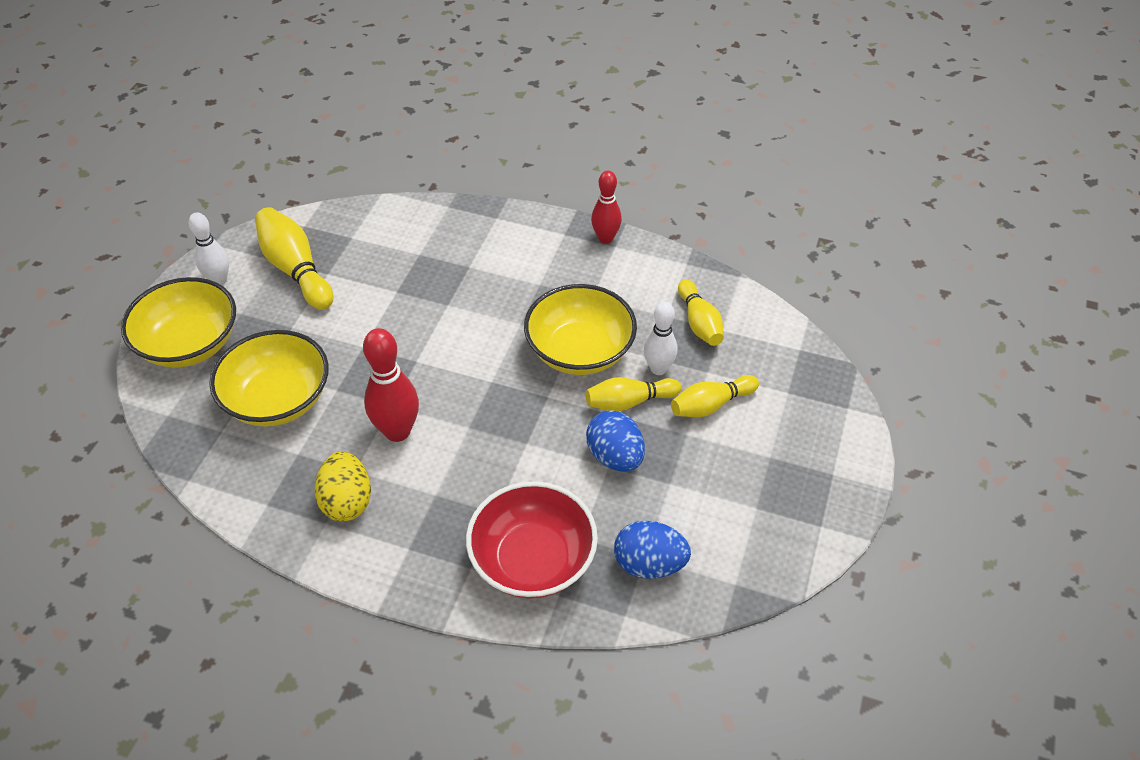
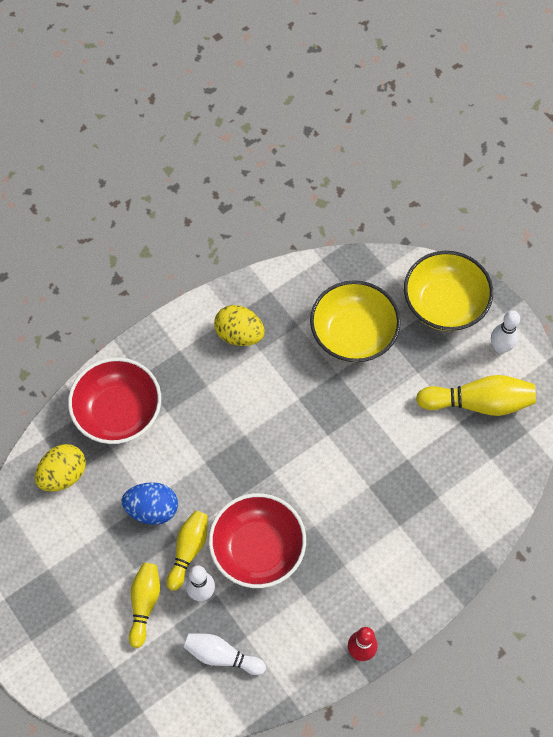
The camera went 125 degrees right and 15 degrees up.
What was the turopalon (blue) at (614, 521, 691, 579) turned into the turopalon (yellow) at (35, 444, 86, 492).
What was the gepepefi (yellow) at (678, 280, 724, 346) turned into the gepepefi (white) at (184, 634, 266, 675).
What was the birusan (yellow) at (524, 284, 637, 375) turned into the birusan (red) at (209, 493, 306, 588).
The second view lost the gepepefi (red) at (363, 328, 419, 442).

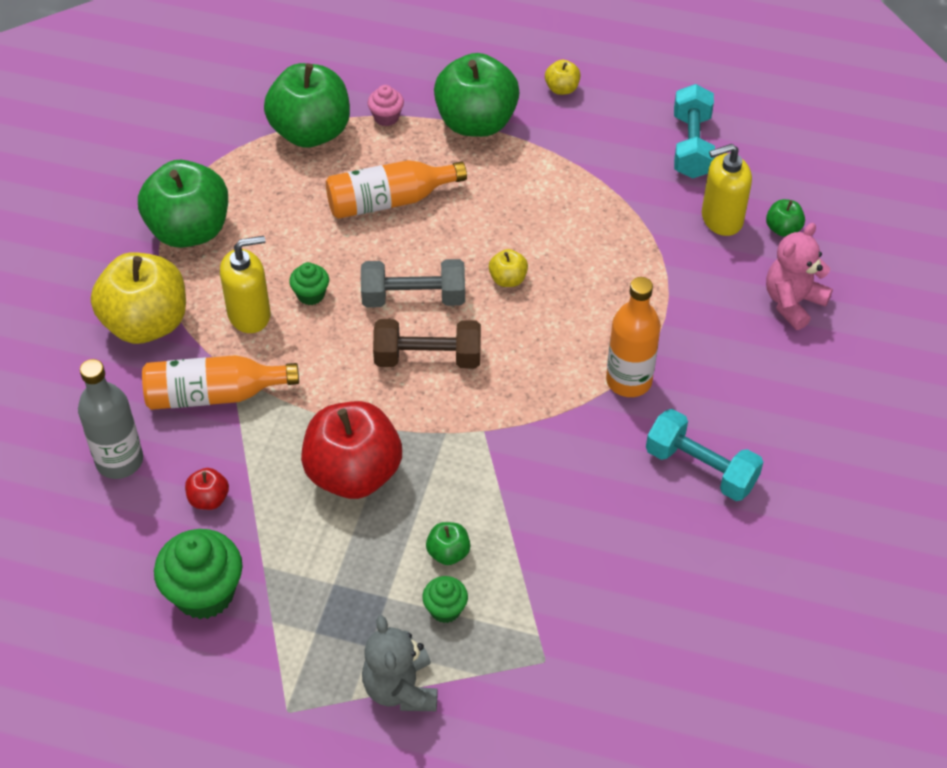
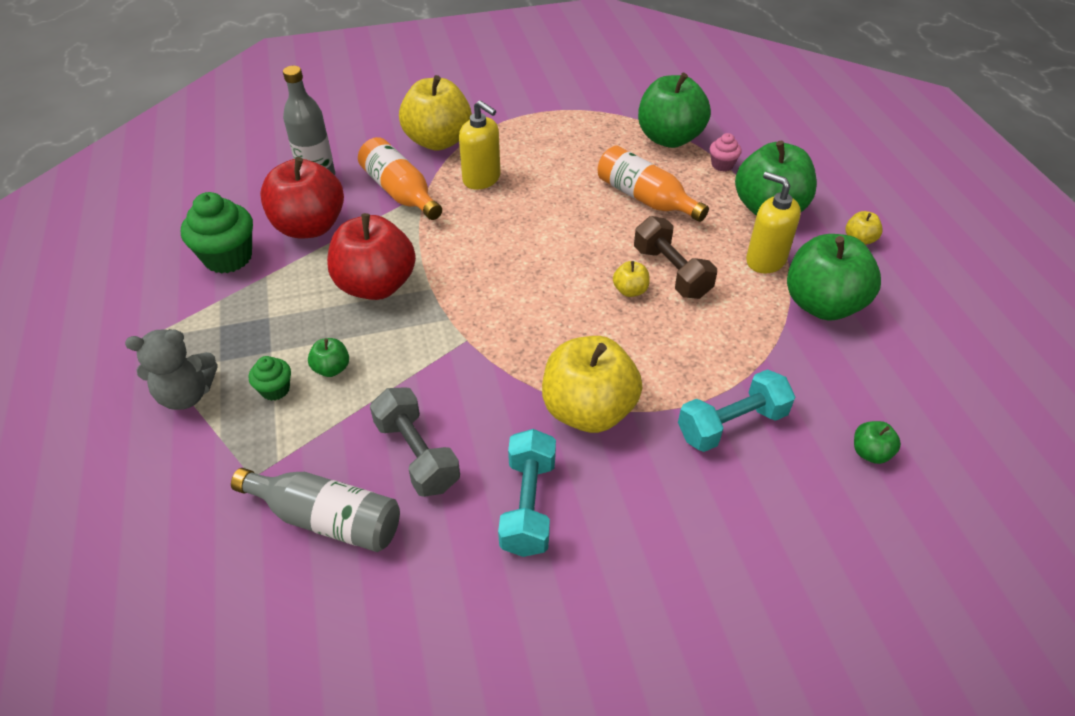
The camera went 60 degrees right and 5 degrees down.
The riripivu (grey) at (362, 615, 438, 711) ended up facing another way, 150 degrees counterclockwise from before.
The second view gained the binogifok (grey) at (231, 468, 400, 552).
The size of the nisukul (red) at (185, 468, 229, 510) changed by a factor of 2.32.
The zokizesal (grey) ended up elsewhere, having gone from (361, 259, 465, 308) to (370, 387, 460, 497).
Where the binogifok (orange) stood at (606, 277, 661, 397), the nisukul (yellow) came to stand at (542, 336, 642, 433).
The zokizesal (brown) ended up elsewhere, having gone from (373, 319, 481, 369) to (634, 216, 717, 299).
The zokizesal (turquoise) ended up elsewhere, having gone from (674, 84, 715, 179) to (678, 369, 795, 452).
The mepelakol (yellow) ended up elsewhere, having gone from (702, 144, 752, 236) to (746, 172, 801, 274).
The nisukul (green) ended up elsewhere, having gone from (138, 160, 228, 248) to (787, 234, 881, 321).
The second view lost the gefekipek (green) at (289, 262, 329, 305).
The second view lost the riripivu (pink) at (766, 223, 833, 330).

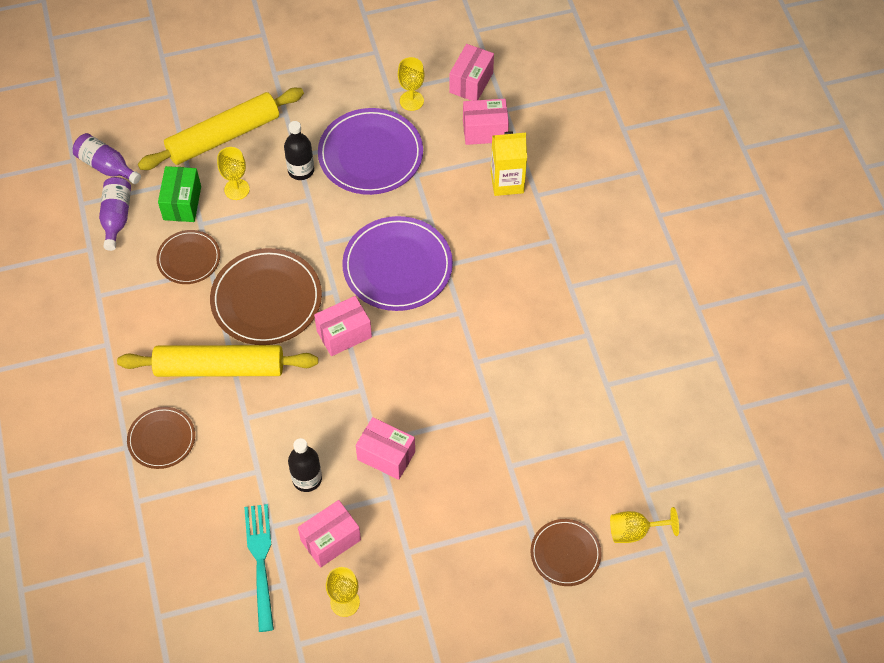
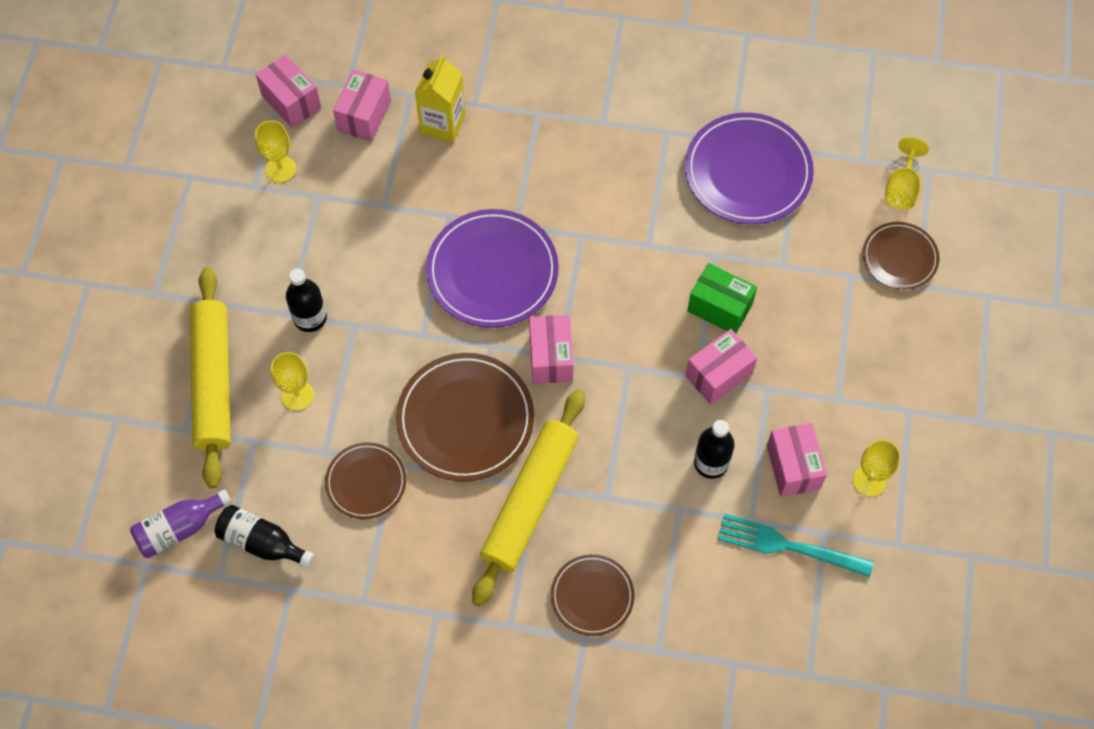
The camera went 65 degrees left and 5 degrees up.
What was the binogifok (purple) at (99, 177, 131, 251) turned into the binogifok (black) at (214, 505, 315, 568).
The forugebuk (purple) ended up elsewhere, having gone from (318, 108, 423, 195) to (685, 113, 814, 224).
The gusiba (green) ended up elsewhere, having gone from (158, 166, 201, 222) to (687, 263, 757, 333).

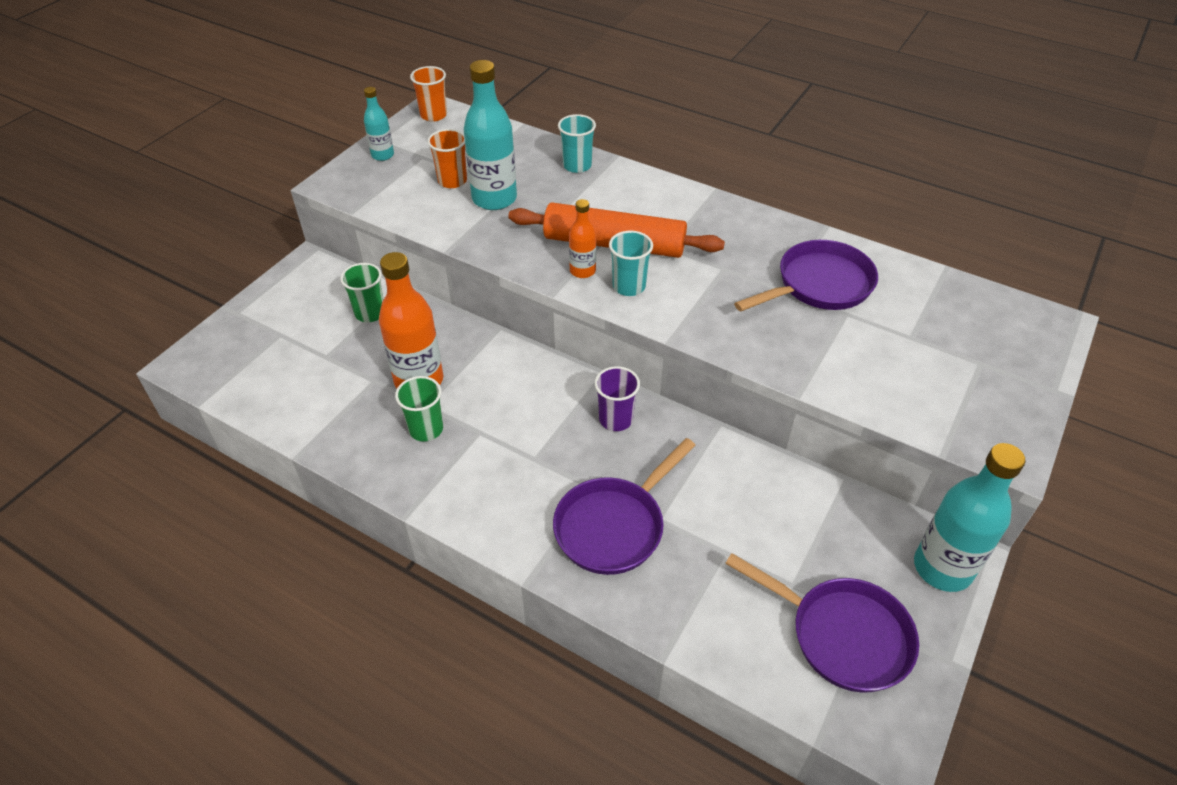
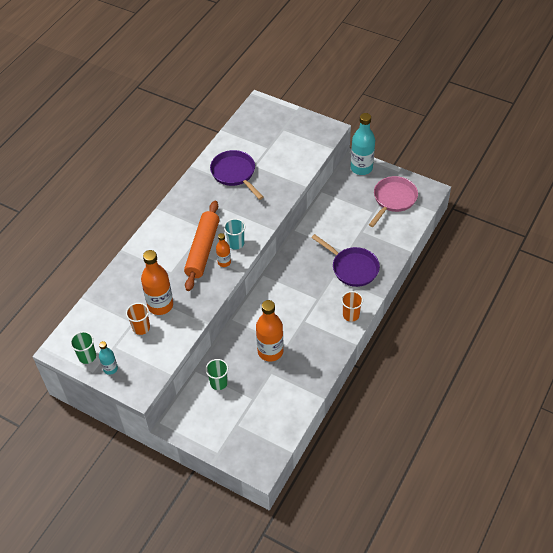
The camera went 90 degrees left and 5 degrees up.
The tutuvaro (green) ended up elsewhere, having gone from (395, 376, 443, 442) to (70, 331, 96, 364).
What was the binogifok (turquoise) at (464, 60, 517, 210) turned into the binogifok (orange) at (141, 250, 173, 315).
The tutuvaro (orange) ended up elsewhere, having gone from (410, 66, 447, 122) to (341, 291, 363, 322).
What was the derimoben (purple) at (725, 553, 919, 693) turned into the derimoben (pink) at (369, 176, 418, 227).
The second view lost the tutuvaro (turquoise) at (558, 114, 596, 173).
The second view lost the tutuvaro (purple) at (595, 366, 640, 431).

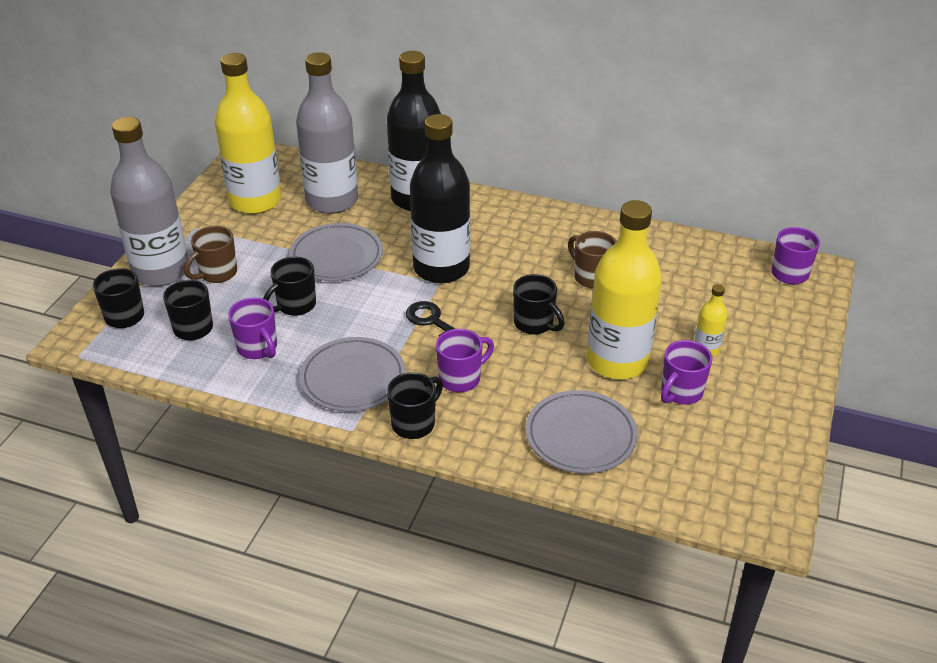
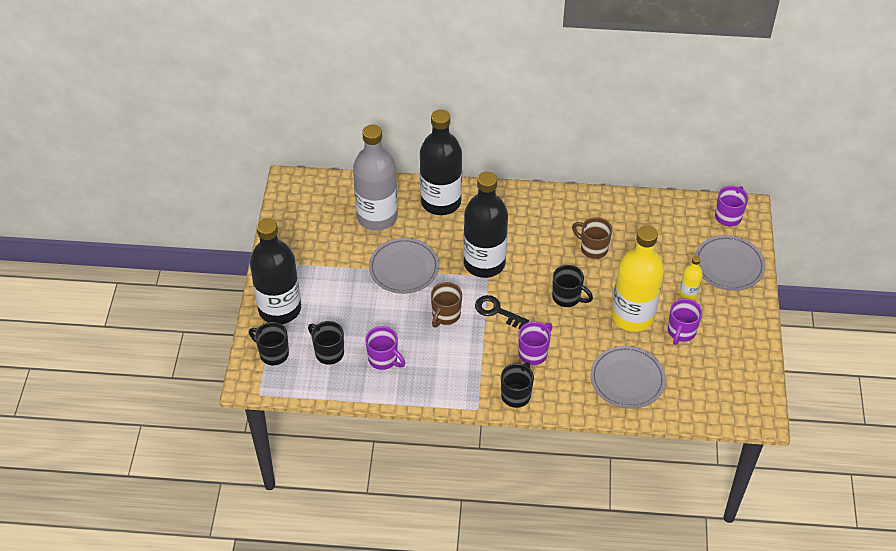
The camera went 15 degrees left and 10 degrees up.
What was the binogifok (grey) at (110, 117, 188, 286) turned into the binogifok (black) at (250, 218, 301, 324).
The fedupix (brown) ended up elsewhere, having gone from (184, 226, 237, 283) to (431, 282, 462, 327).
The forugebuk (grey) ended up elsewhere, having gone from (299, 337, 406, 412) to (695, 235, 765, 291).
The second view lost the binogifok (yellow) at (215, 53, 281, 214).
The second view lost the fedupix (black) at (263, 257, 316, 316).

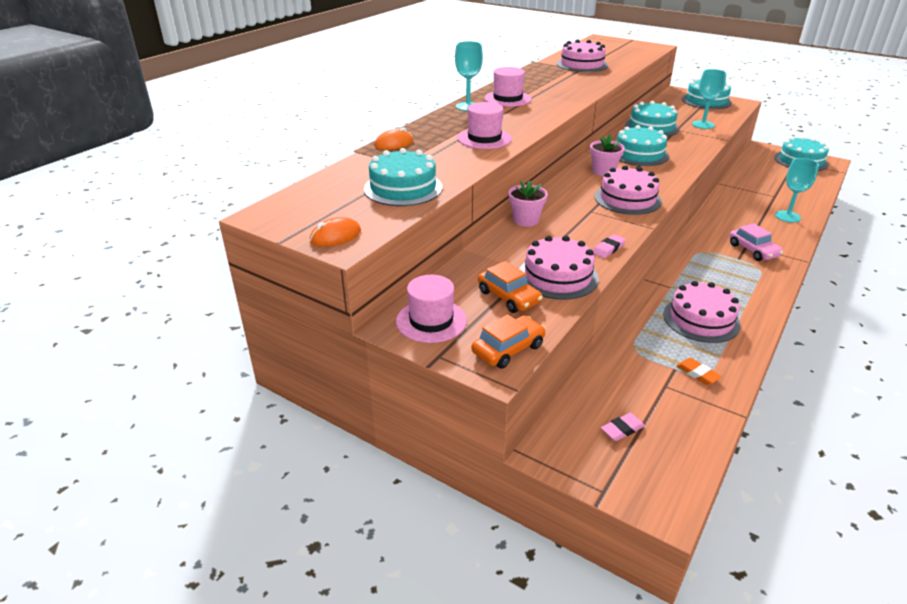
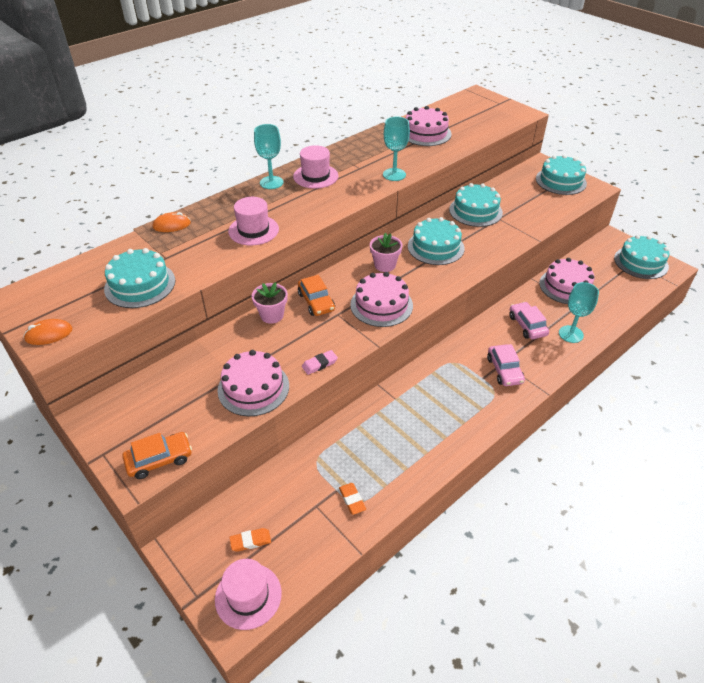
The camera went 15 degrees right and 10 degrees up.
The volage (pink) ended up elsewhere, having gone from (396, 275, 467, 343) to (215, 559, 282, 630).
What was the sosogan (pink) at (601, 413, 645, 441) turned into the sosogan (orange) at (229, 528, 271, 552).
The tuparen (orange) ended up elsewhere, having gone from (478, 261, 543, 313) to (298, 275, 335, 316).
The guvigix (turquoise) ended up elsewhere, having gone from (692, 69, 727, 129) to (383, 117, 410, 181).
The second view gained the tuparen (pink) at (509, 302, 549, 339).
The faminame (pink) ended up elsewhere, having gone from (663, 281, 741, 343) to (539, 258, 594, 304).

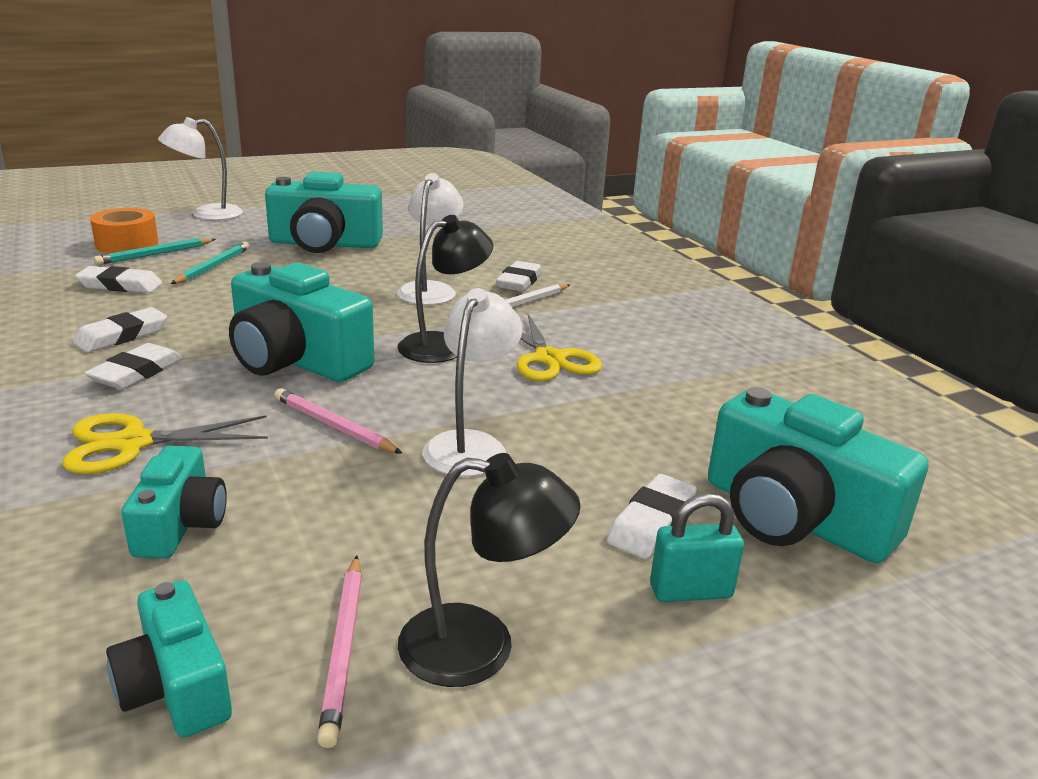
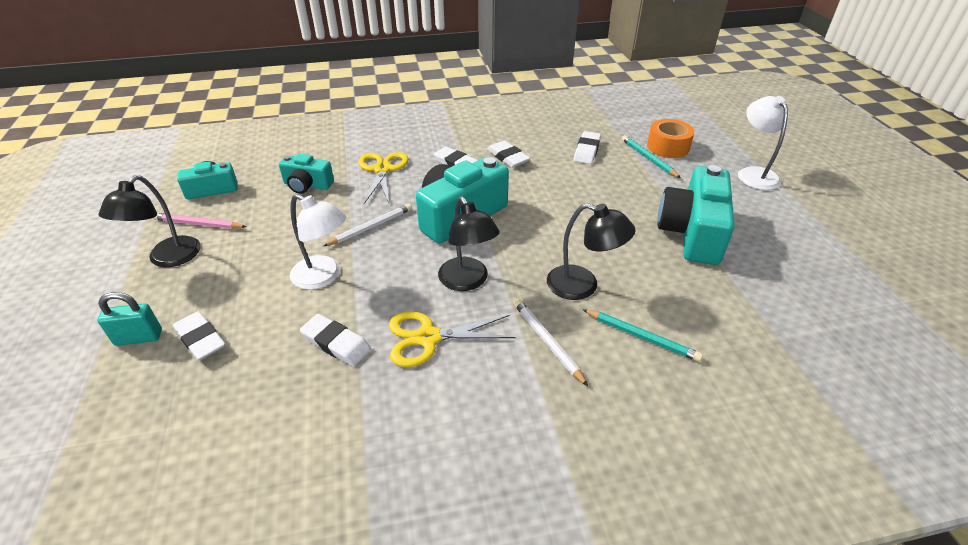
The camera went 105 degrees right and 15 degrees up.
The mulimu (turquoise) at (650, 493, 744, 602) ended up facing another way, 75 degrees clockwise from before.
The sosogan (white) ended up elsewhere, having gone from (496, 261, 543, 292) to (300, 314, 371, 366).
What was the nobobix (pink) at (274, 388, 403, 454) turned into the nobobix (white) at (323, 204, 412, 246).
What was the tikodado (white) at (397, 173, 464, 305) turned into the tikodado (black) at (547, 203, 636, 300).
The nobobix (turquoise) ended up elsewhere, having gone from (171, 242, 250, 284) to (583, 309, 703, 362).
The second view lost the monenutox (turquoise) at (708, 387, 929, 563).

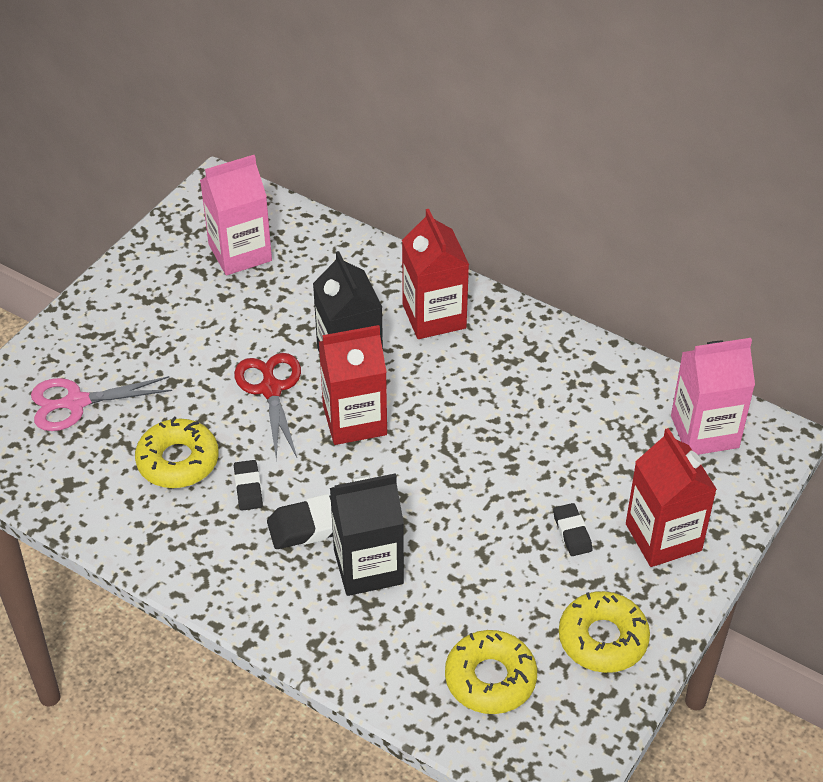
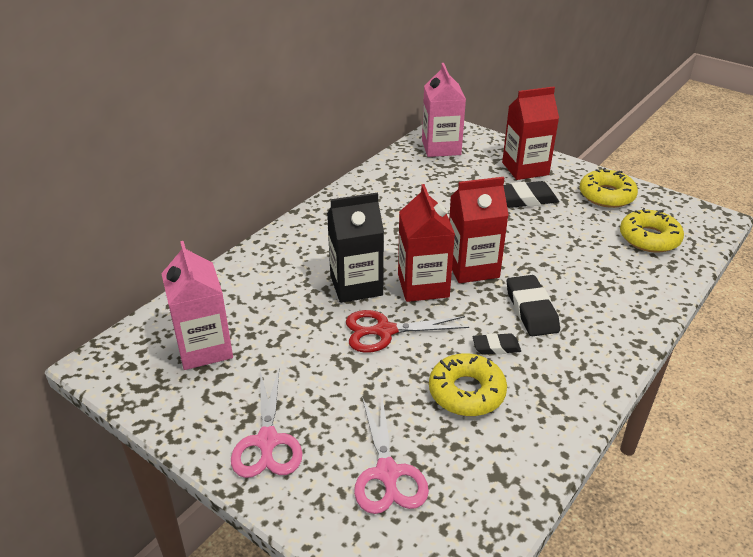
The camera went 85 degrees left and 10 degrees down.
The second view gained the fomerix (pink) at (231, 370, 303, 478).
The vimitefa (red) ended up elsewhere, having gone from (402, 209, 469, 339) to (449, 177, 509, 283).
The size of the sosogan (black) at (553, 503, 592, 556) changed by a factor of 1.69.
The second view lost the vimitefa (black) at (330, 473, 404, 596).

